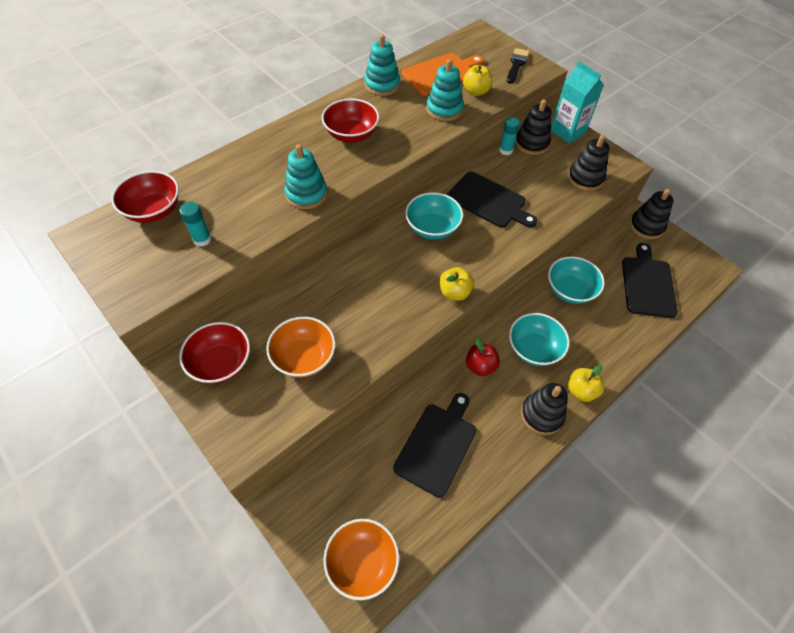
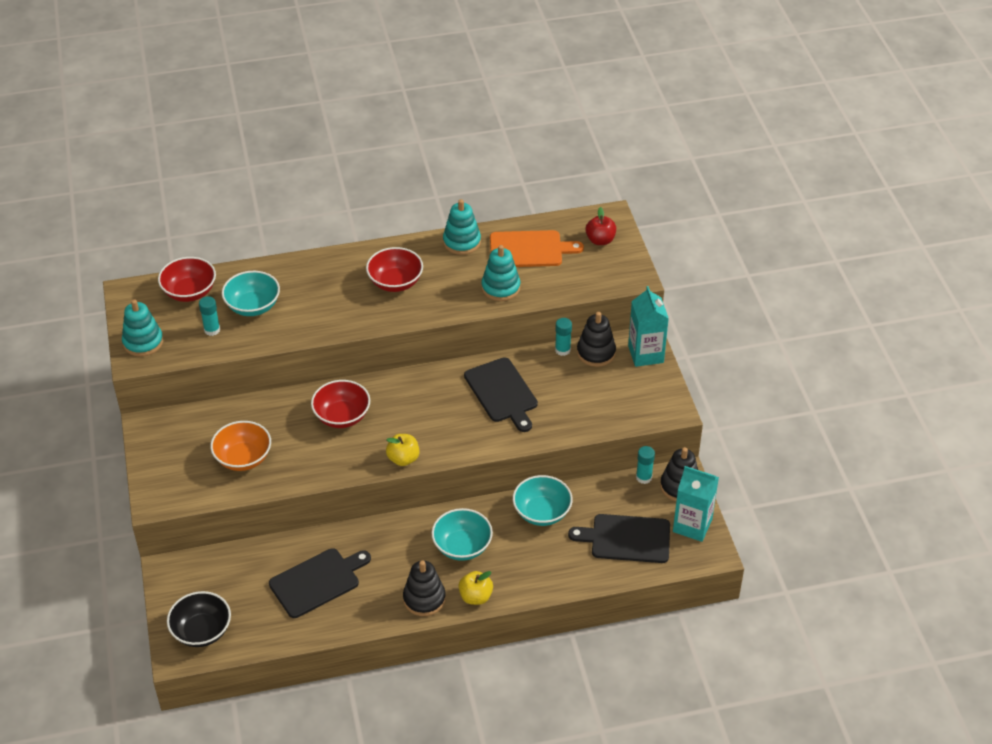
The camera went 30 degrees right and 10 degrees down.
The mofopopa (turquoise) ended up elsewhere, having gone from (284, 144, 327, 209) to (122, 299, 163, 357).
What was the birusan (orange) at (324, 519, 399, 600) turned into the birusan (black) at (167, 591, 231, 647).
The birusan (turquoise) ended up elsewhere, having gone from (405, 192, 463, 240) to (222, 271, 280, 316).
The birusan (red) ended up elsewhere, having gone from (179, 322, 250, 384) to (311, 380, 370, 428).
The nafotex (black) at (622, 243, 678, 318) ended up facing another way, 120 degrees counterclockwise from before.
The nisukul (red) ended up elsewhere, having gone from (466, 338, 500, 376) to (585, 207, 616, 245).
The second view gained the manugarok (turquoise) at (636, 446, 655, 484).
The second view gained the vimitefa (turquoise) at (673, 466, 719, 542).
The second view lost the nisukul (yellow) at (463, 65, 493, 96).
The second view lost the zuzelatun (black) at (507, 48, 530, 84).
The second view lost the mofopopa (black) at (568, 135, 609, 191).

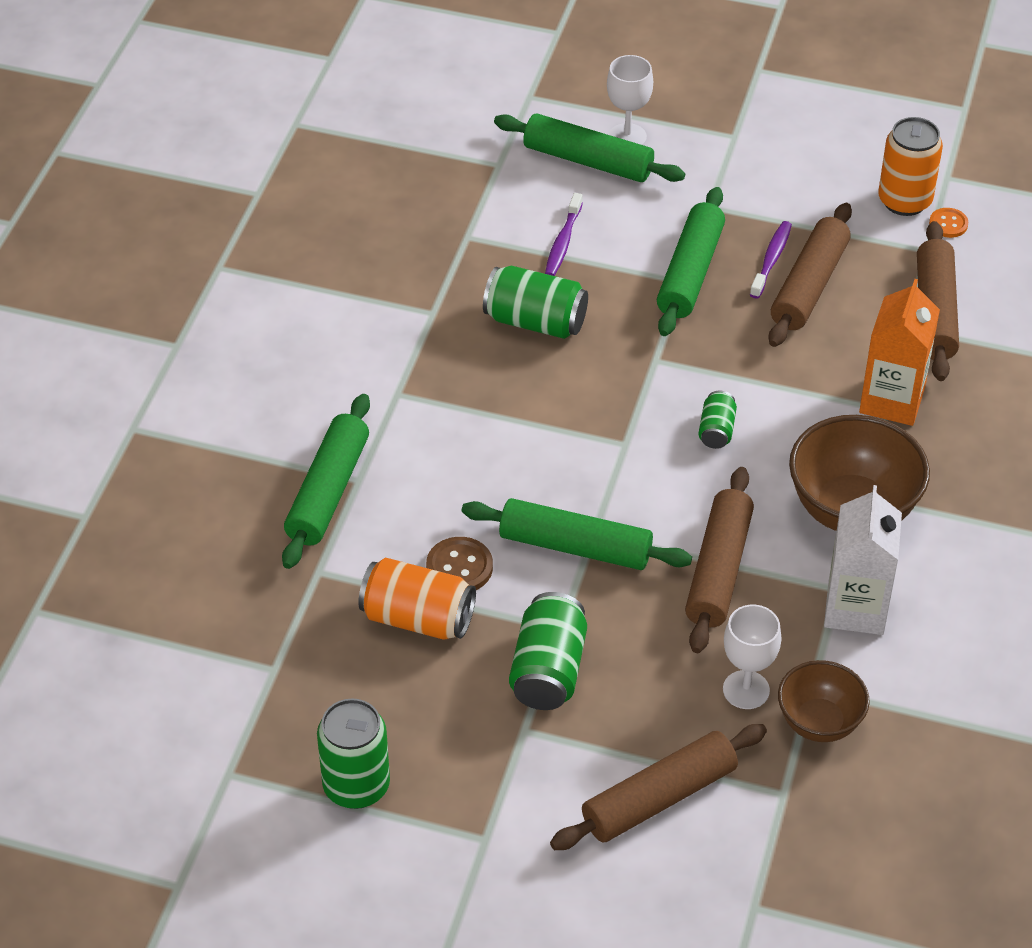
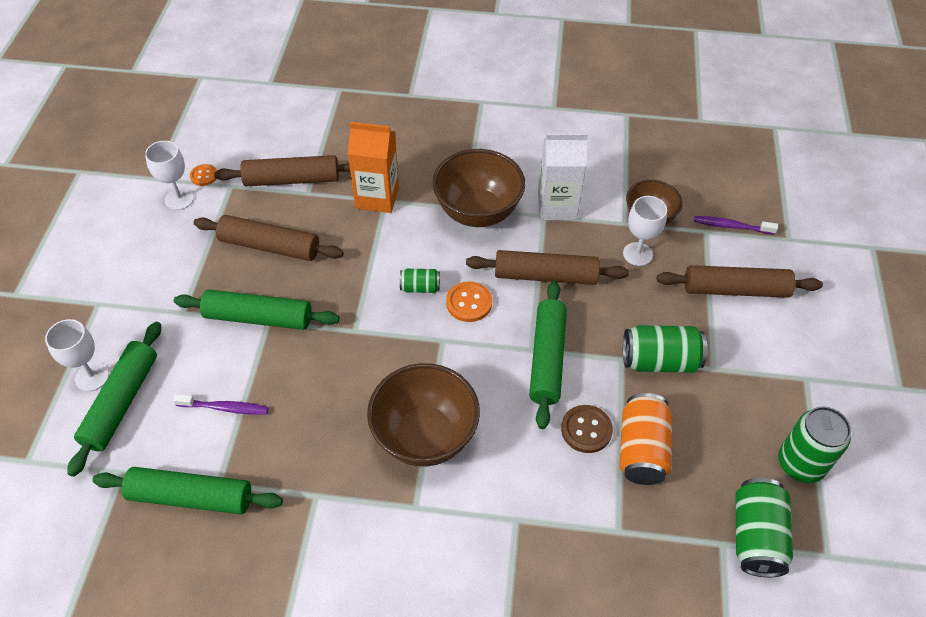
The camera went 100 degrees left and 5 degrees up.
The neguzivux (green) ended up elsewhere, having gone from (282, 394, 370, 569) to (92, 467, 283, 514).
Where the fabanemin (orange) stood at (878, 117, 943, 216), the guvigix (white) came to stand at (145, 141, 194, 210).
The second view gained the birusan (brown) at (367, 363, 480, 467).
The second view gained the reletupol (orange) at (446, 281, 492, 322).
The neguzivux (brown) at (550, 724, 767, 850) ended up facing another way, 45 degrees counterclockwise from before.
The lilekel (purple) ended up elsewhere, having gone from (750, 221, 792, 299) to (694, 216, 778, 235).
The fabanemin (green) ended up elsewhere, having gone from (483, 266, 588, 339) to (736, 478, 793, 577).

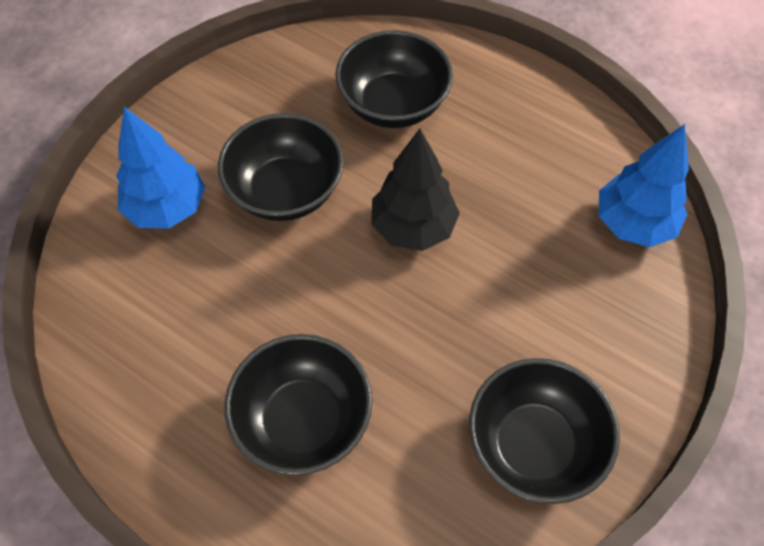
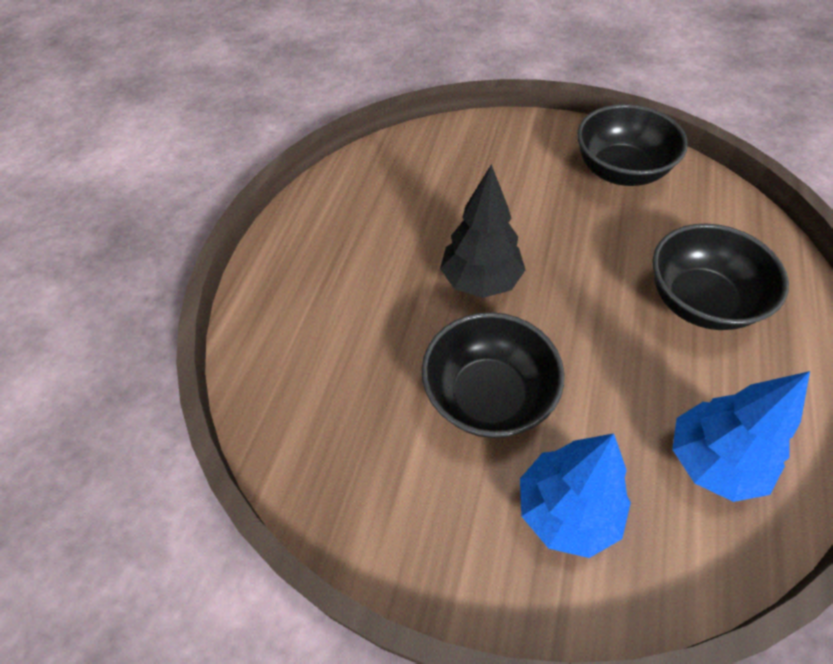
The camera went 105 degrees left and 5 degrees down.
The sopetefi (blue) ended up elsewhere, having gone from (599, 124, 689, 247) to (672, 371, 810, 502).
The second view lost the birusan (black) at (335, 30, 453, 128).

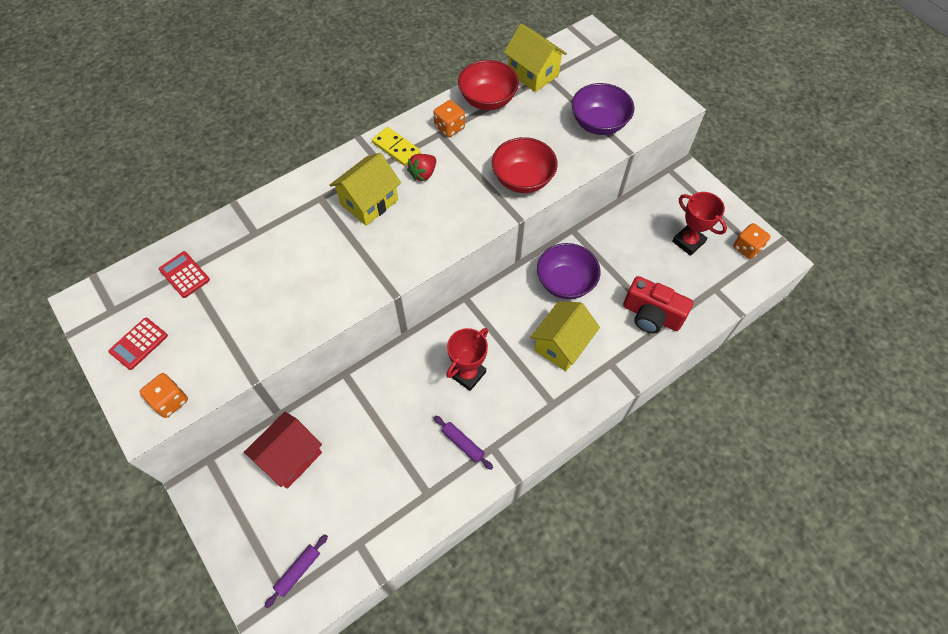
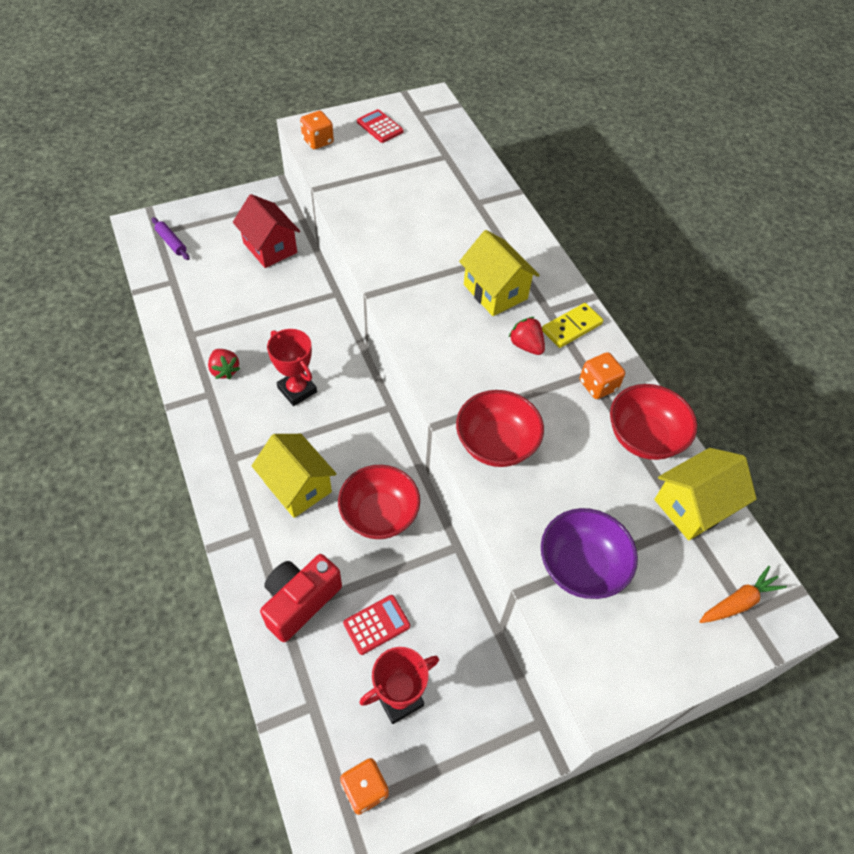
The camera went 100 degrees right and 5 degrees down.
Where the neguzivux (purple) stood at (434, 416, 493, 470), the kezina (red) came to stand at (208, 349, 241, 379).
What was the birusan (purple) at (537, 243, 600, 299) turned into the birusan (red) at (338, 465, 420, 539).
The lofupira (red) ended up elsewhere, having gone from (159, 251, 210, 298) to (343, 595, 410, 655).
The second view gained the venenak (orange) at (699, 566, 787, 623).

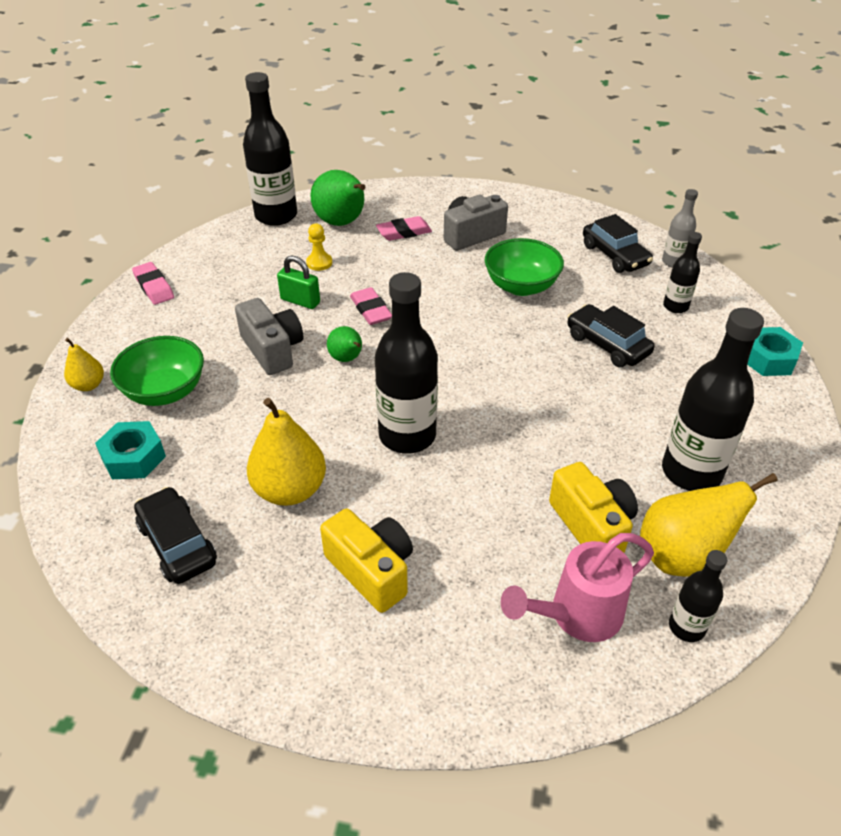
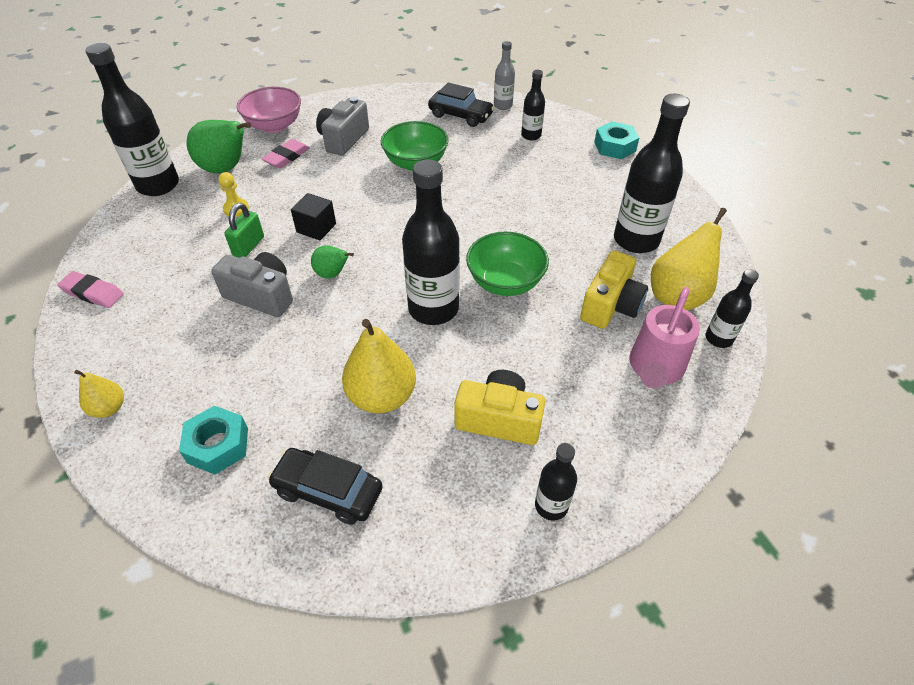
The camera went 35 degrees left and 5 degrees up.
The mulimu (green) at (277, 256, 320, 309) ended up facing another way, 60 degrees counterclockwise from before.
The second view gained the birusan (pink) at (237, 87, 301, 133).
Where the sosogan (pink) stood at (350, 287, 392, 325), the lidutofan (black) came to stand at (291, 193, 336, 240).
The birusan (green) ended up elsewhere, having gone from (110, 336, 204, 406) to (466, 232, 549, 296).
The second view gained the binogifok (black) at (535, 443, 577, 521).
The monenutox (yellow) at (549, 462, 638, 553) ended up facing another way, 90 degrees clockwise from before.
The second view lost the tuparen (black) at (567, 304, 654, 367).

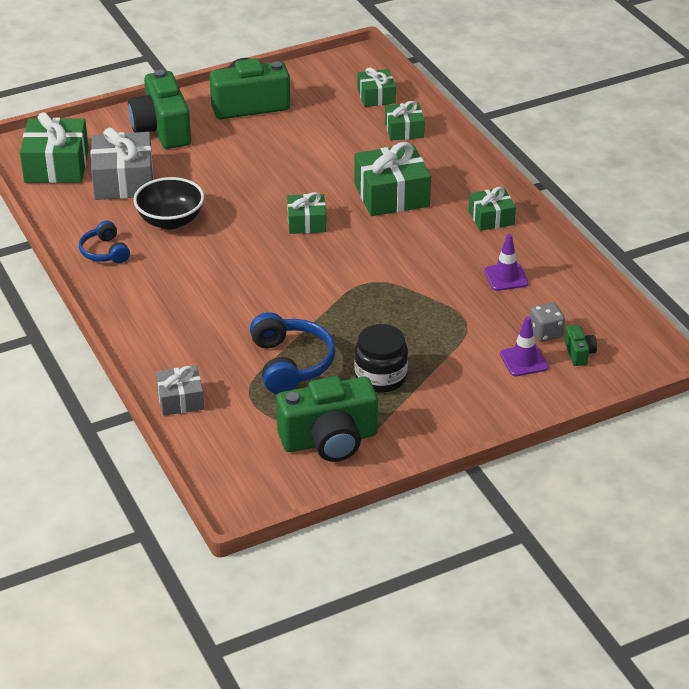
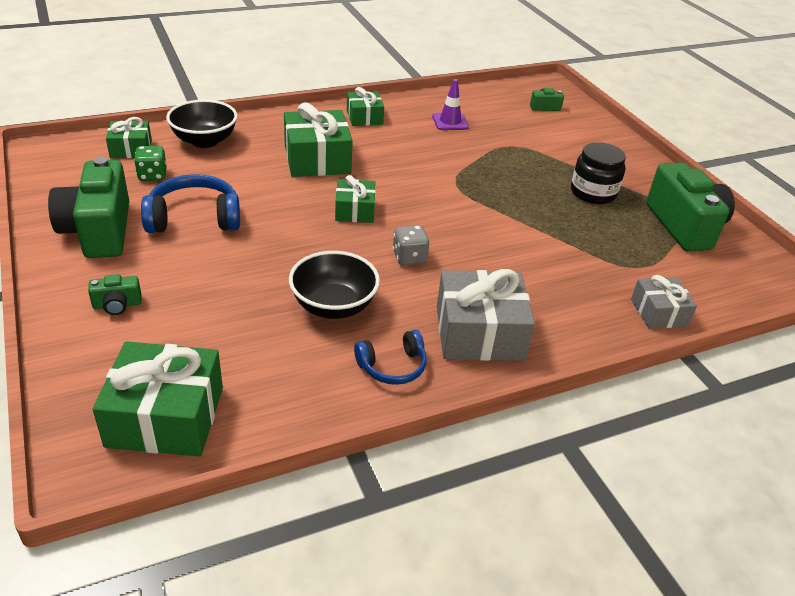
The camera went 90 degrees left and 0 degrees up.
The size of the monenutox (green) at (128, 70, 191, 149) changed by a factor of 0.43.
The second view gained the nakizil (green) at (134, 146, 167, 181).
The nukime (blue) ended up elsewhere, having gone from (250, 312, 335, 394) to (141, 174, 240, 233).
Where the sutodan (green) stood at (385, 101, 425, 141), the birusan (black) came to stand at (166, 100, 238, 148).
The nakizil (grey) ended up elsewhere, having gone from (530, 302, 565, 341) to (393, 225, 429, 265).
The sutodan (grey) ended up elsewhere, having gone from (91, 127, 154, 200) to (437, 269, 535, 361).
The second view lost the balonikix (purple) at (500, 316, 549, 377).

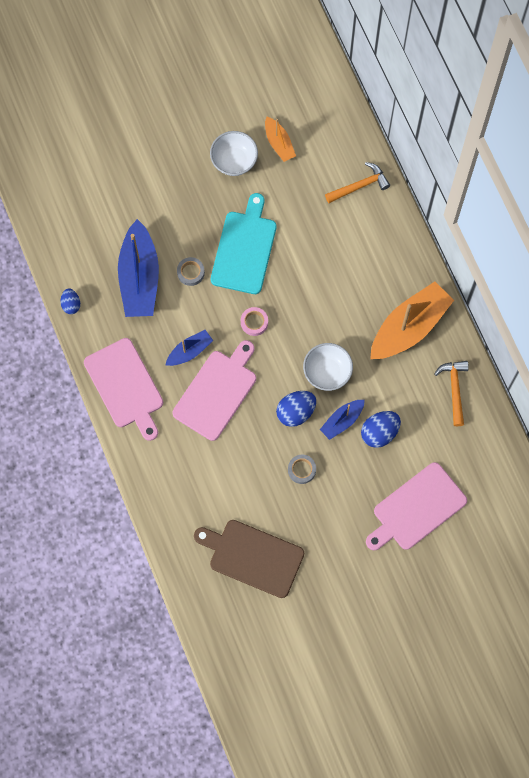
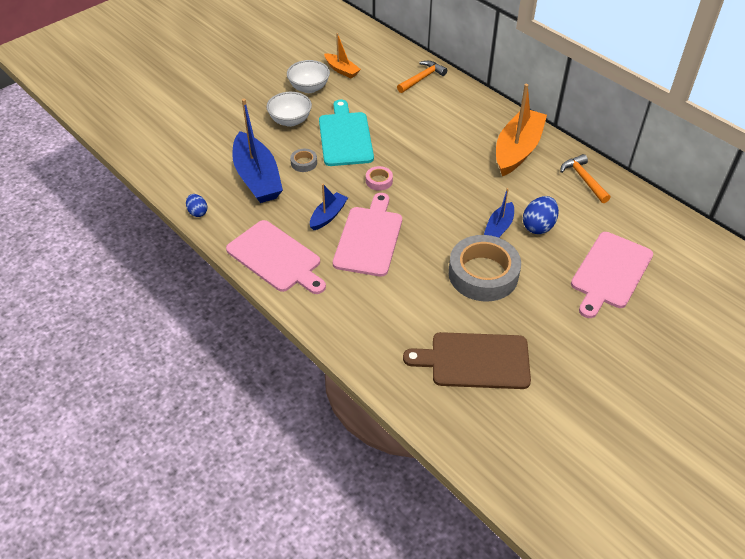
The camera went 20 degrees left and 25 degrees down.
The birusan (white) ended up elsewhere, having gone from (303, 343, 353, 391) to (266, 92, 312, 127).
The size of the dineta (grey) at (288, 455, 316, 484) changed by a factor of 2.33.
The second view lost the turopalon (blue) at (276, 391, 316, 427).

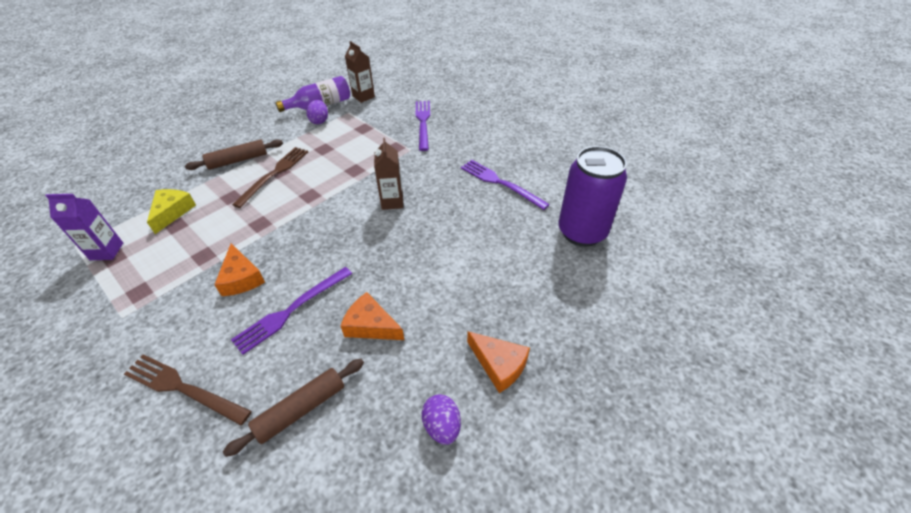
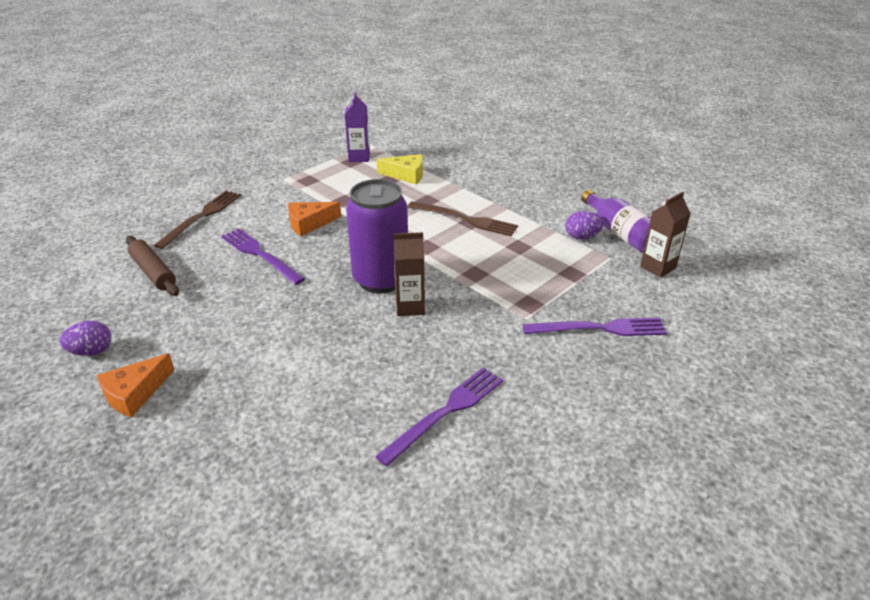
The camera went 90 degrees right and 10 degrees down.
The fabanemin (purple) ended up elsewhere, having gone from (559, 146, 627, 247) to (346, 179, 408, 294).
The second view lost the neguzivux (brown) at (185, 139, 283, 170).
The second view lost the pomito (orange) at (341, 292, 404, 340).

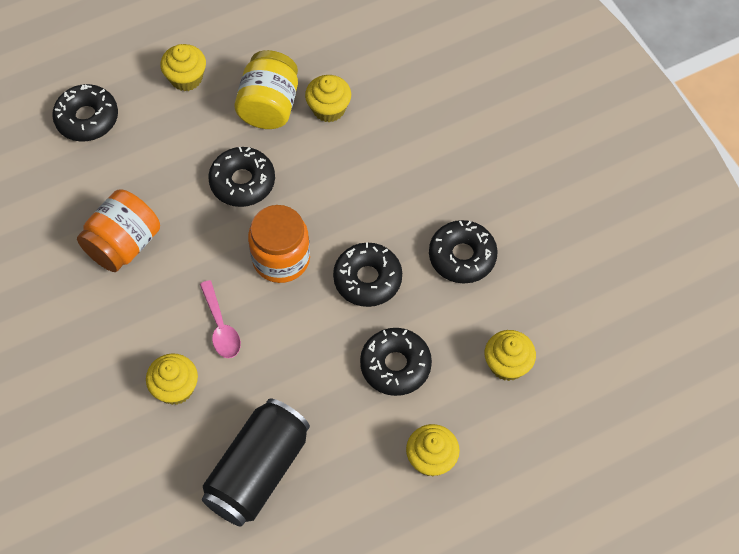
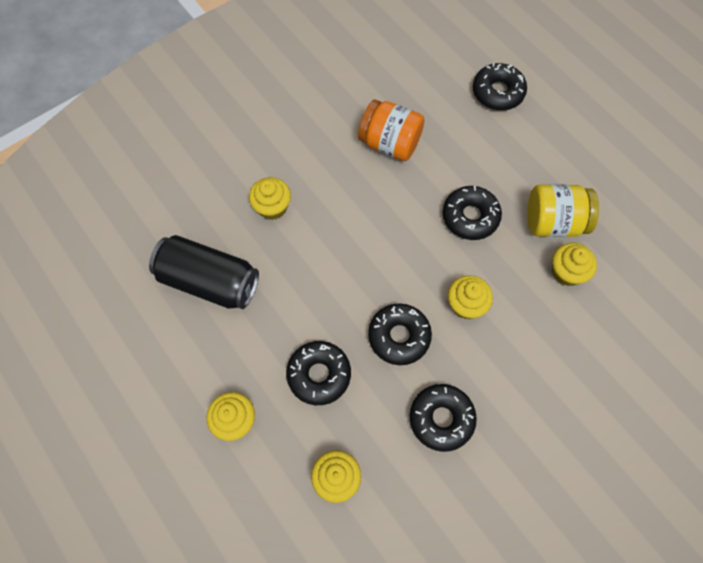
The camera went 80 degrees right and 5 degrees up.
The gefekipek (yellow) ended up elsewhere, having gone from (160, 44, 206, 91) to (448, 275, 493, 319).
The second view lost the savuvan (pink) at (200, 280, 241, 358).
The second view lost the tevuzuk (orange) at (248, 205, 310, 283).

